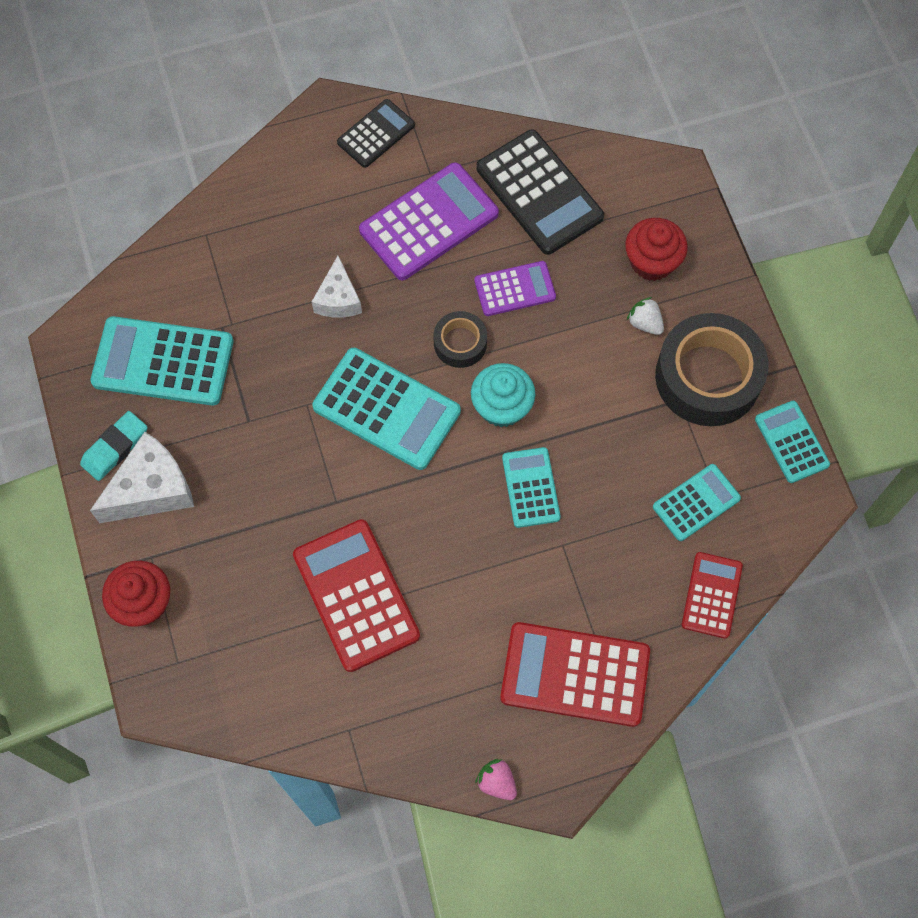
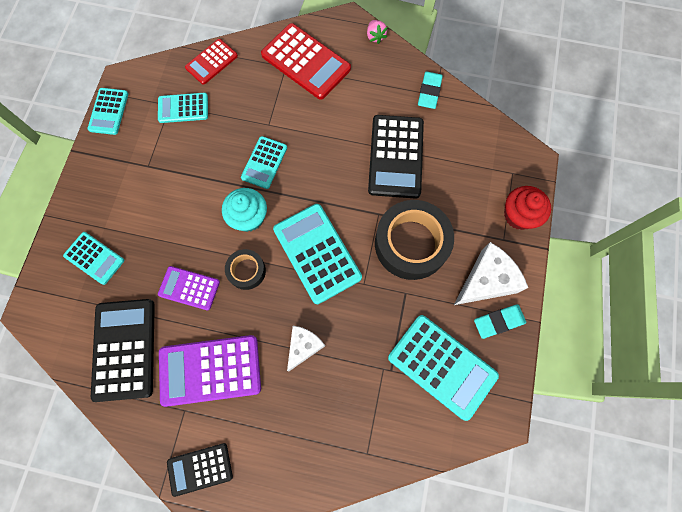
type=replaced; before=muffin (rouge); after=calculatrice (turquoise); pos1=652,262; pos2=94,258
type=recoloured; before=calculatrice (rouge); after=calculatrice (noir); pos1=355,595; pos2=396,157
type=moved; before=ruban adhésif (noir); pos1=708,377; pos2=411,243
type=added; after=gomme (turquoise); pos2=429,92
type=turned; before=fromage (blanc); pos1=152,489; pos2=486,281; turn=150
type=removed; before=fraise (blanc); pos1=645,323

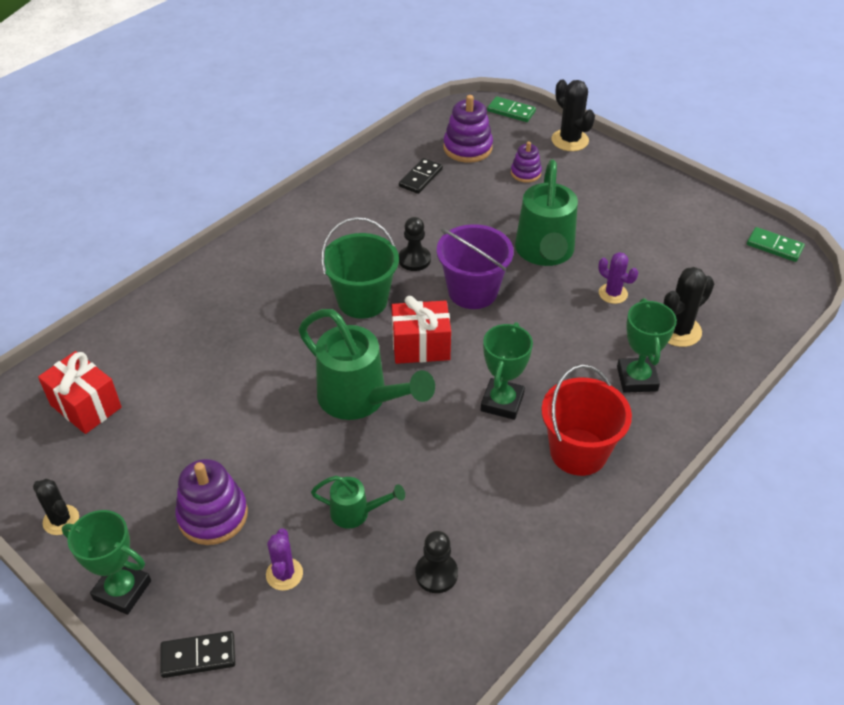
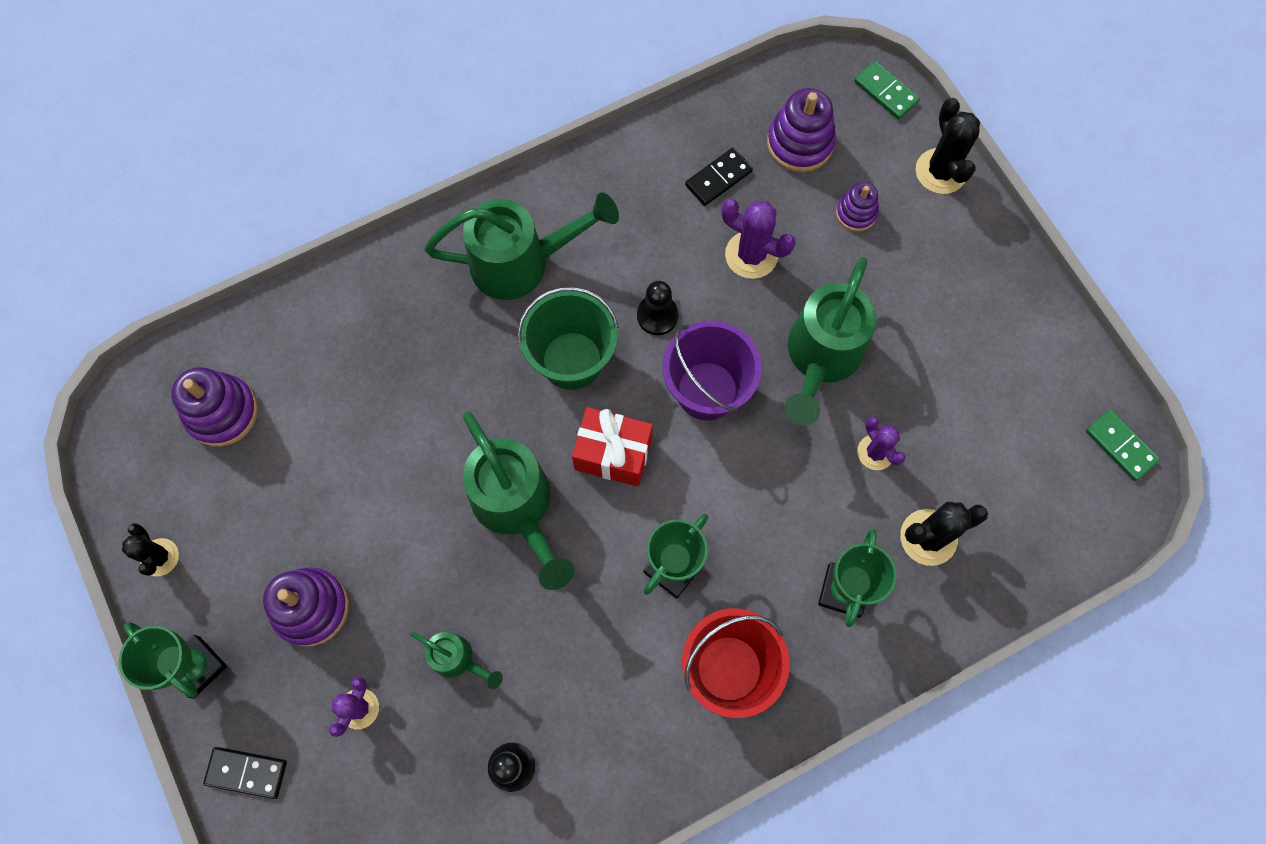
type=replaced; before=cadeau (rouge); after=jouet à empiler (violet); pos1=86,406; pos2=222,412
type=added; after=arrosoir (vert); pos2=521,263
type=added; after=cactus (violet); pos2=751,255

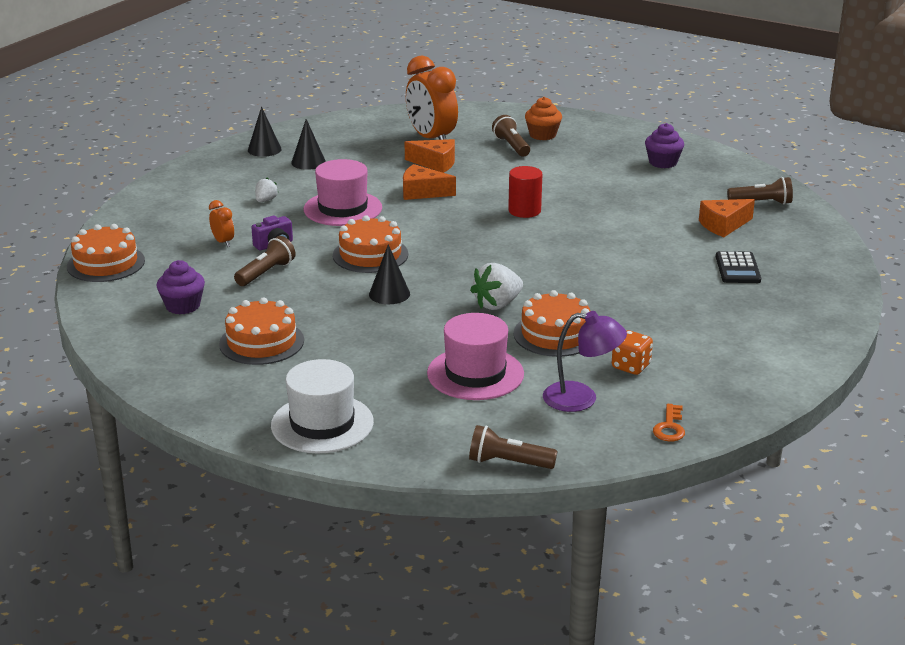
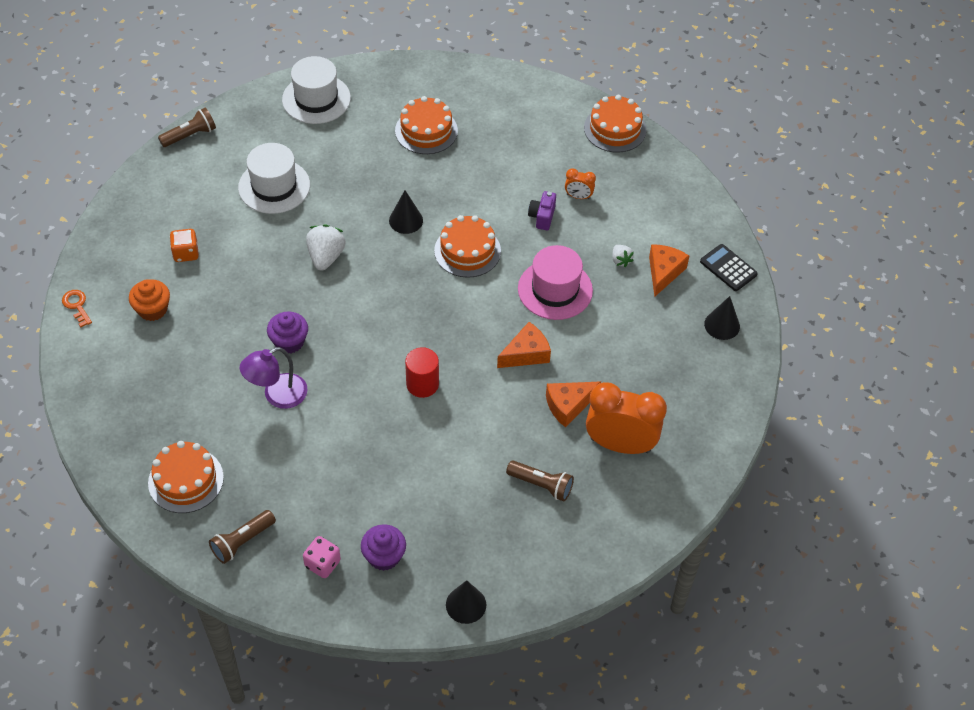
type=moved; before=clé (orange); pos1=669,427; pos2=77,306
type=moved; before=muffin (orange); pos1=542,135; pos2=152,309
type=moved; before=gâteau (orange); pos1=555,334; pos2=186,480
type=recoloured; before=chapeau (rose); after=chapeau (blanc); pos1=475,374; pos2=274,186
type=moved; before=lampe (violet); pos1=581,398; pos2=277,395
type=moved; before=muffin (violet); pos1=183,306; pos2=289,342
type=added; after=dé (rose); pos2=322,564
type=moved; before=cône (noir); pos1=308,162; pos2=466,604
type=moved; before=fromage (orange); pos1=723,225; pos2=664,272
type=moved; before=calculatrice (noir); pos1=738,268; pos2=728,268
type=removed; before=lampe de poche (marron); pos1=266,273

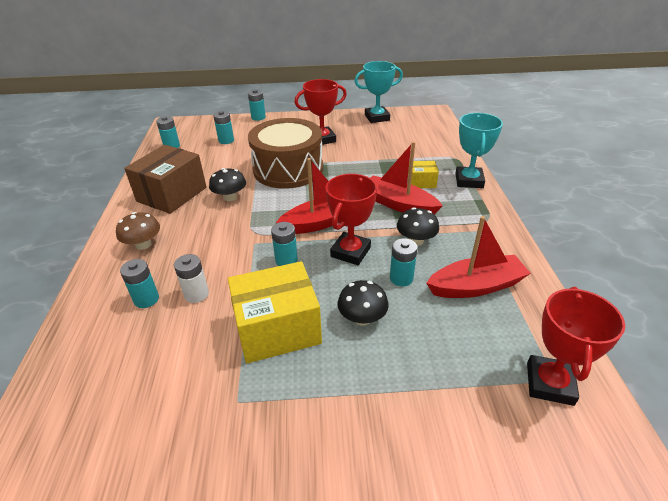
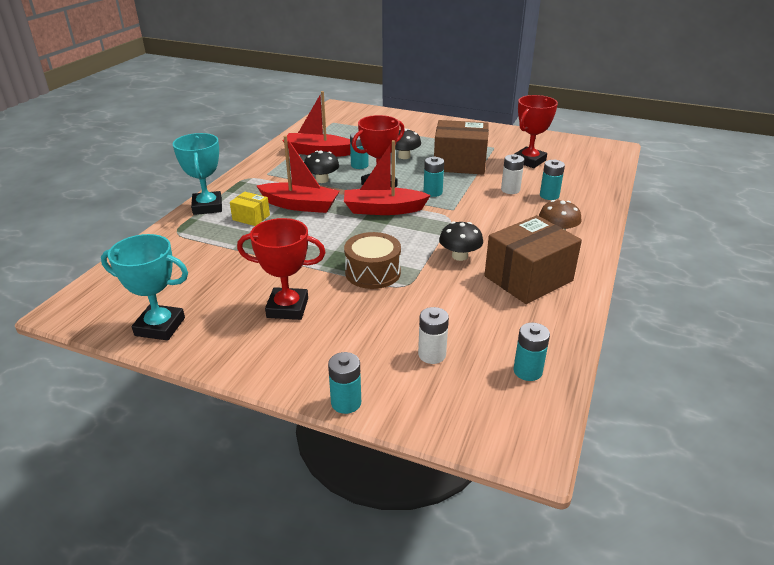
type=turned; before=trophée (turquoise); pos1=469,181; pos2=207,207; turn=-45
type=turned; before=bateau (rouge); pos1=398,204; pos2=300,205; turn=-45
type=resized; before=tambour (marron); pos1=288,169; pos2=373,272; scale=0.58
type=recoloured; before=pile (turquoise); after=pile (blanc); pos1=226,140; pos2=432,355
type=recoloured; before=boîte (jaune); after=boîte (marron); pos1=277,329; pos2=459,163
type=moved; before=trophée (rouge); pos1=549,383; pos2=529,161

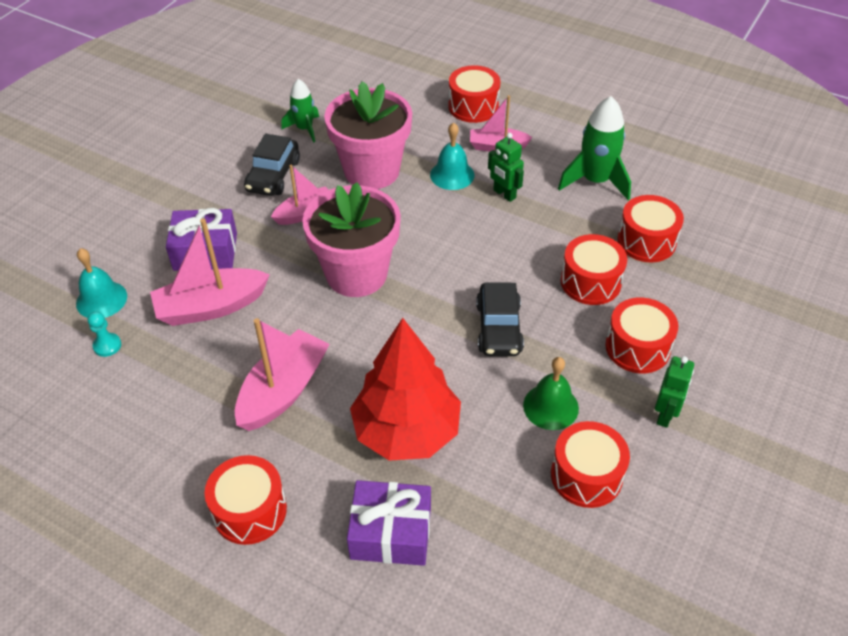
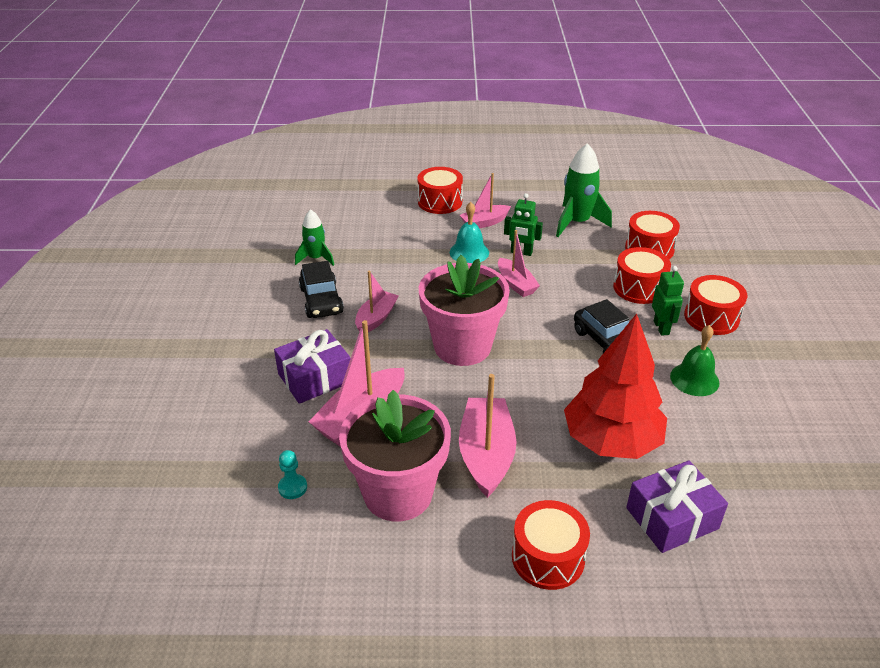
type=moved; before=pot de fleurs (rose); pos1=372,171; pos2=398,493
type=added; after=bateau (rose); pos2=516,284
type=moved; before=robot (vert); pos1=665,415; pos2=661,328
type=removed; before=cloche (turquoise); pos1=101,299
type=removed; before=tambour (rouge); pos1=586,475

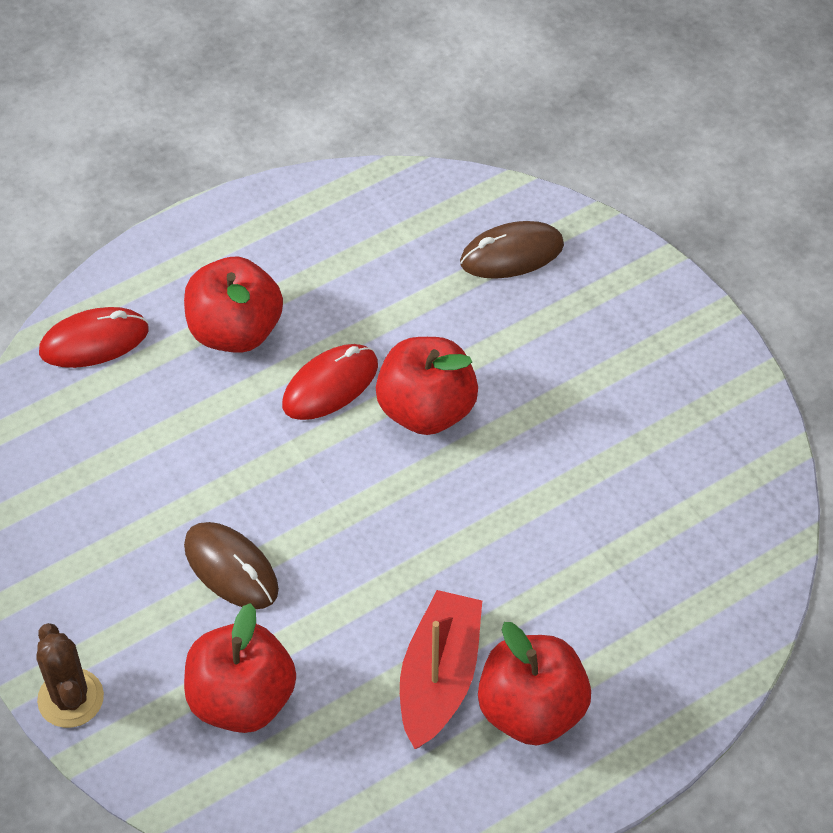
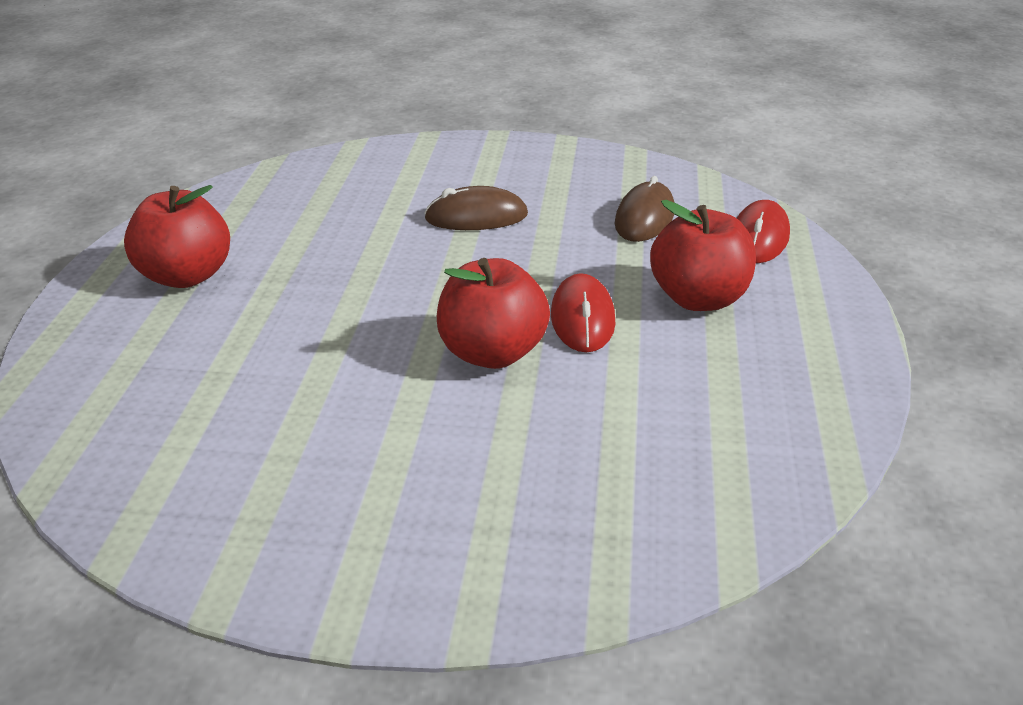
type=moved; before=souris (marron); pos1=511,254; pos2=644,218
type=removed; before=cactus (marron); pos1=70,698
type=removed; before=pomme (rouge); pos1=242,699
type=removed; before=bateau (rouge); pos1=439,678

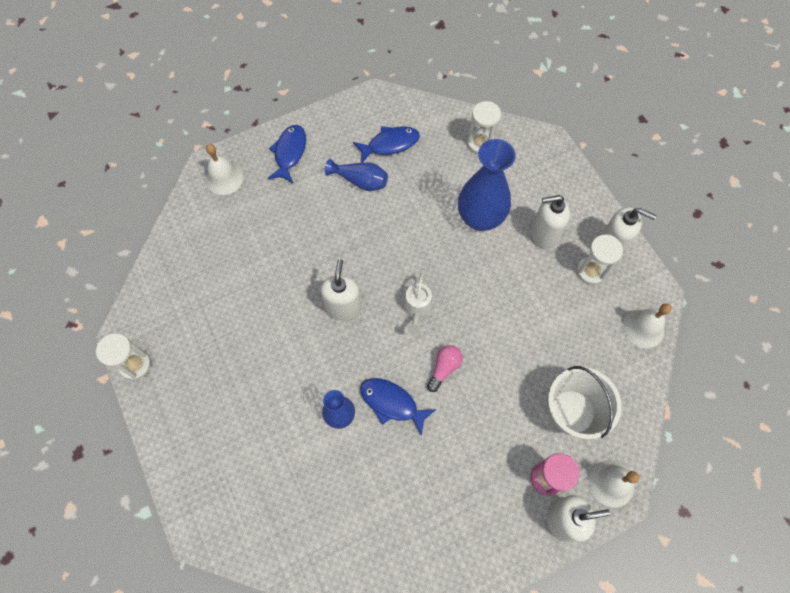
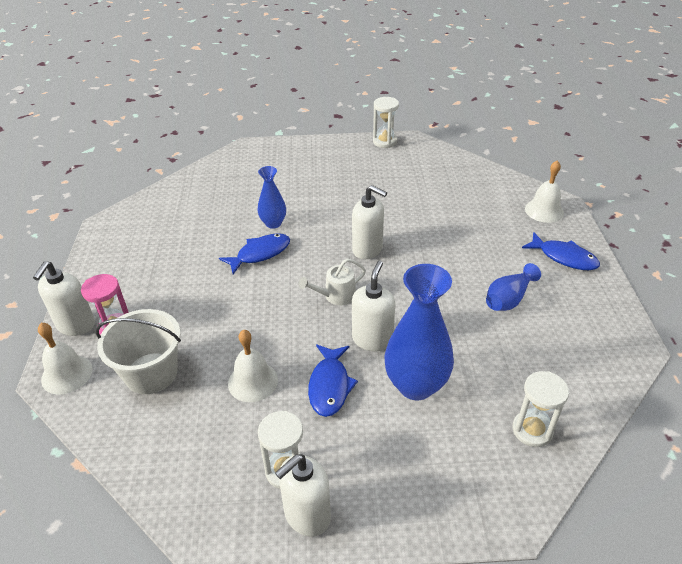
type=moved; before=cloche (blanc); pos1=643,328; pos2=253,381
type=turned; before=arrosoir (blanc); pos1=417,309; pos2=336,296; turn=-60
type=moved; before=poisson (bleu); pos1=390,144; pos2=330,385
type=moved; before=distributeur de savon (blanc); pos1=543,234; pos2=372,339
type=removed; before=ampoule (rose); pos1=444,368

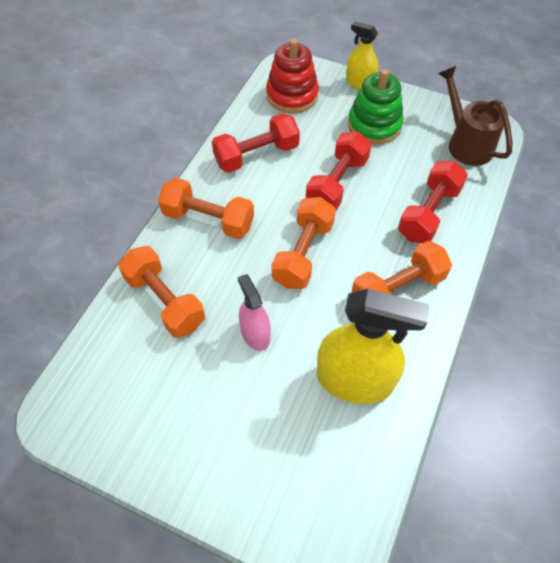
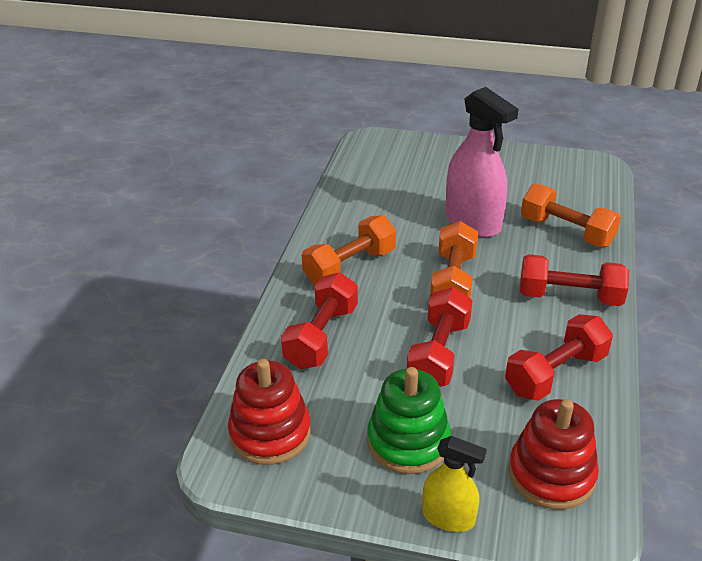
type=replaced; before=arrosoir (marron); after=jouet à empiler (rouge); pos1=466,143; pos2=270,433
type=resized; before=vaporisateur (rose); pos1=255,334; pos2=473,222; scale=1.82
type=recoloured; before=haltère (orange); after=haltère (rouge); pos1=208,220; pos2=569,297
type=removed; before=vaporisateur (jaune); pos1=354,380

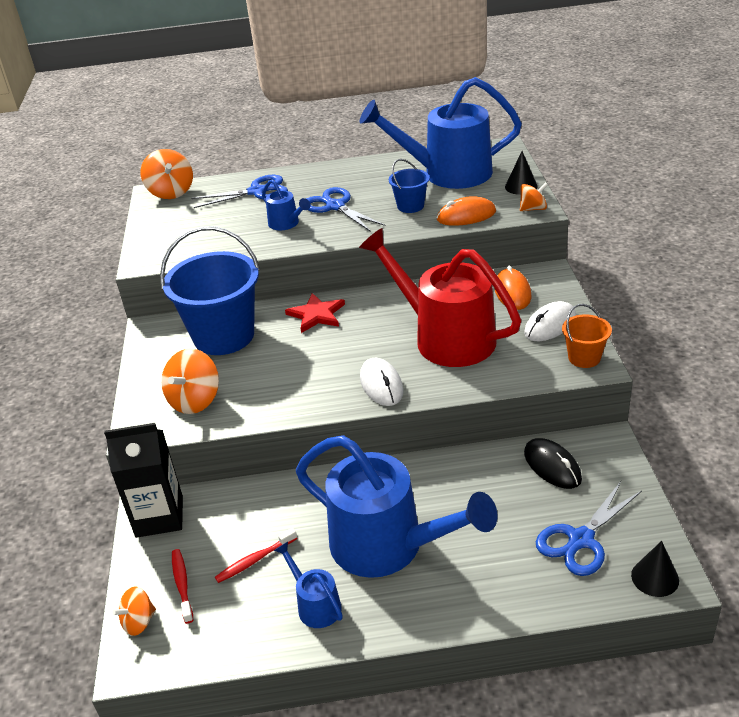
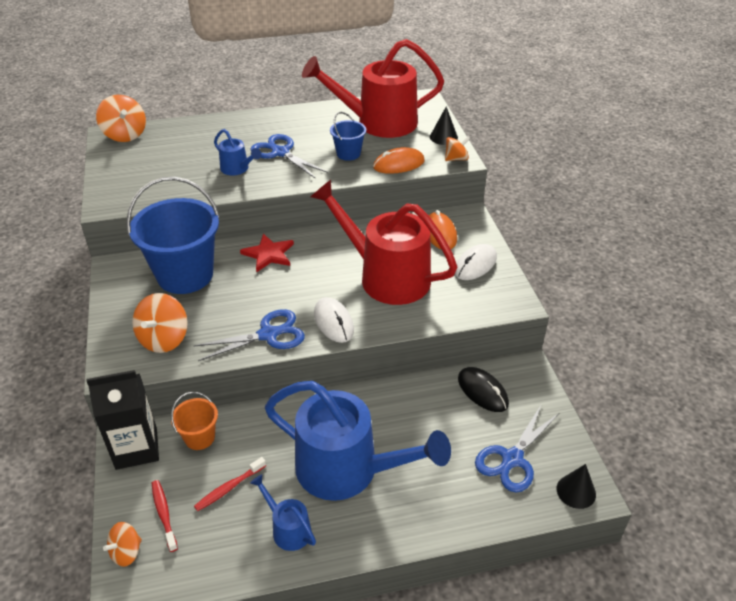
type=moved; before=seau (orange); pos1=584,358; pos2=199,437
type=moved; before=ciseaux (bleu); pos1=257,192; pos2=268,335
type=recoloured; before=arrosoir (bleu); after=arrosoir (rouge); pos1=447,174; pos2=378,123

